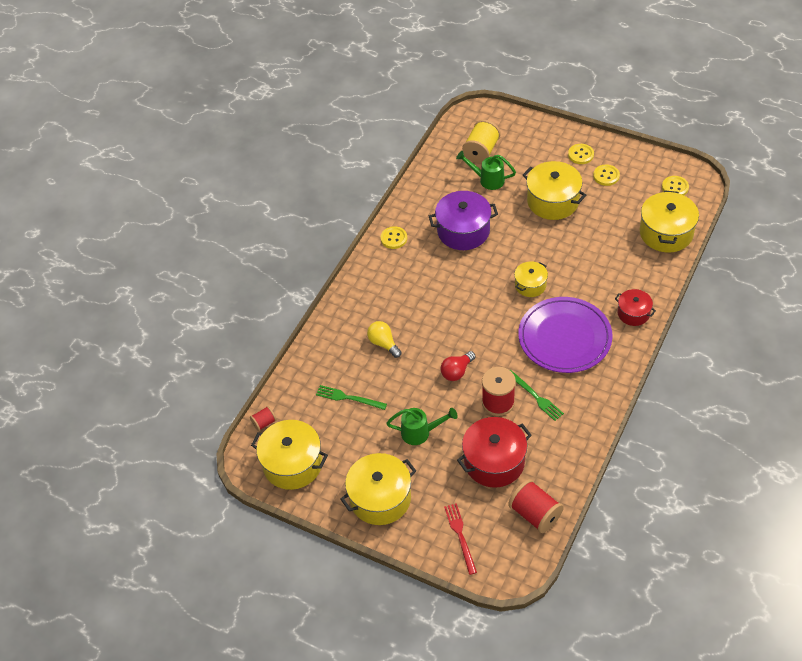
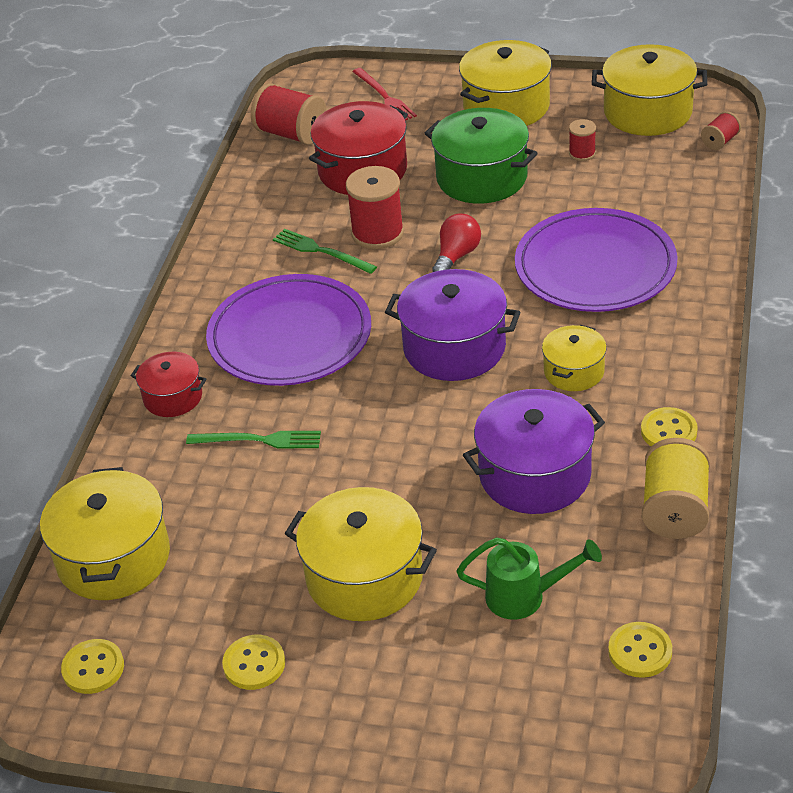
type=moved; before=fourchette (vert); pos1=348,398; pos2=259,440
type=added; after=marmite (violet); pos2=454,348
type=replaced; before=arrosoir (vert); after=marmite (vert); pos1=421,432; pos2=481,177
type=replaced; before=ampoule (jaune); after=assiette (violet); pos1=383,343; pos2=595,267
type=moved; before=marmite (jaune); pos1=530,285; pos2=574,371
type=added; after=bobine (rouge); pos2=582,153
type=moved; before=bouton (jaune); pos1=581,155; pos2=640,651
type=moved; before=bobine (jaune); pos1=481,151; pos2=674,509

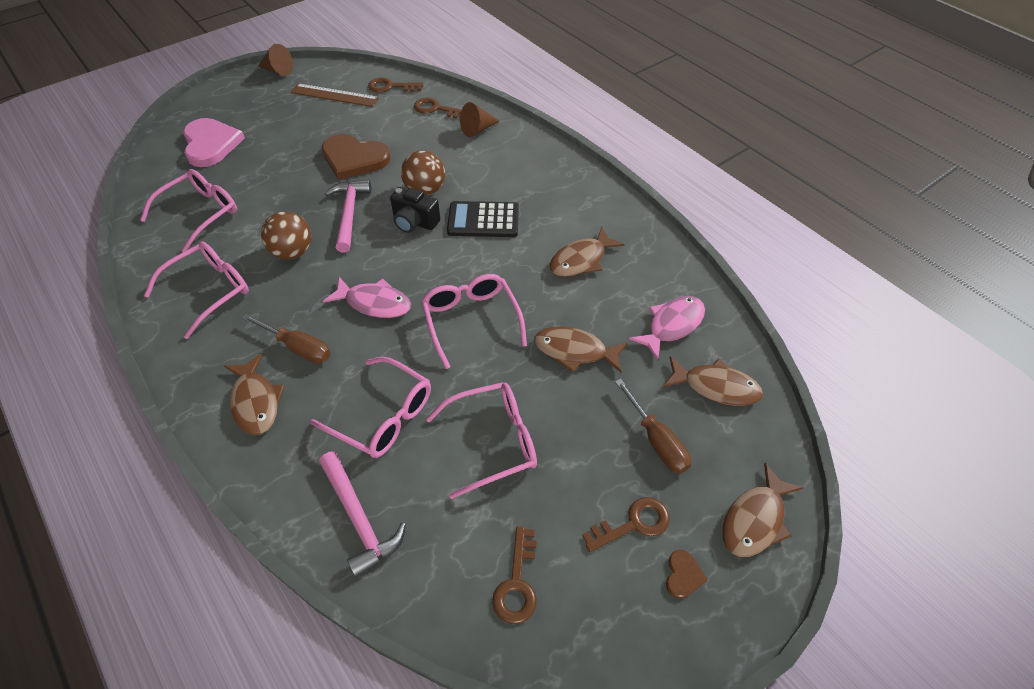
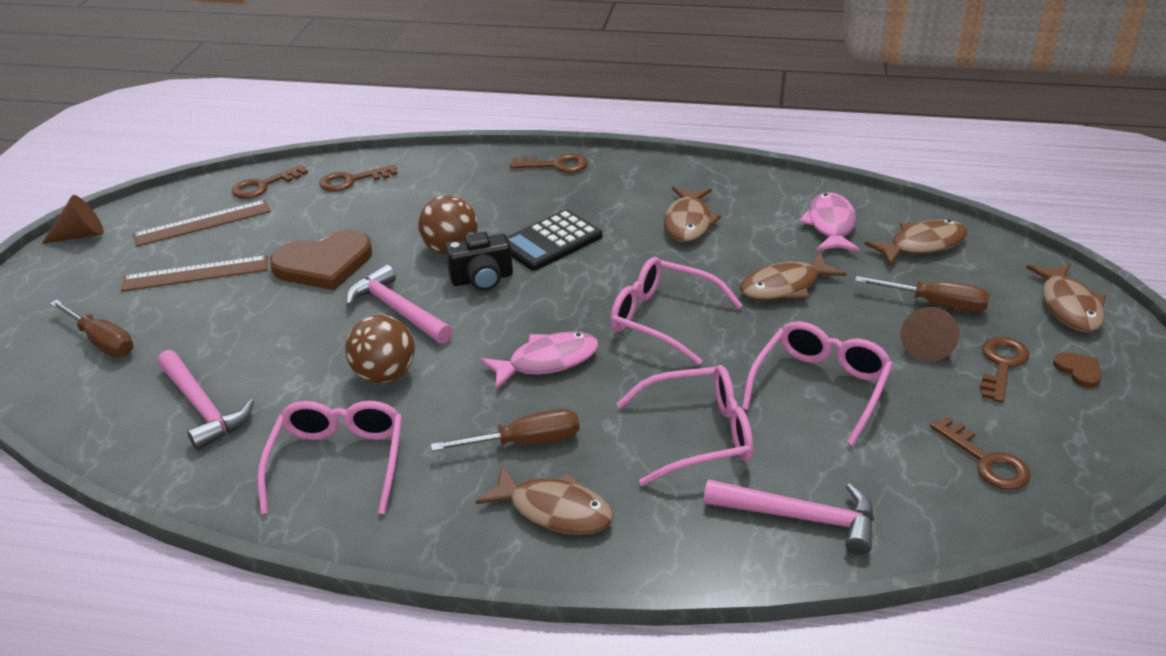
type=replaced; before=cœur (rose); after=tournevis (marron); pos1=211,144; pos2=103,342
type=added; after=règle (marron); pos2=195,274
type=replaced; before=lunettes (rose); after=marteau (rose); pos1=200,213; pos2=203,407
type=added; after=clé (marron); pos2=556,165
type=moved; before=cône (marron); pos1=477,129; pos2=926,345

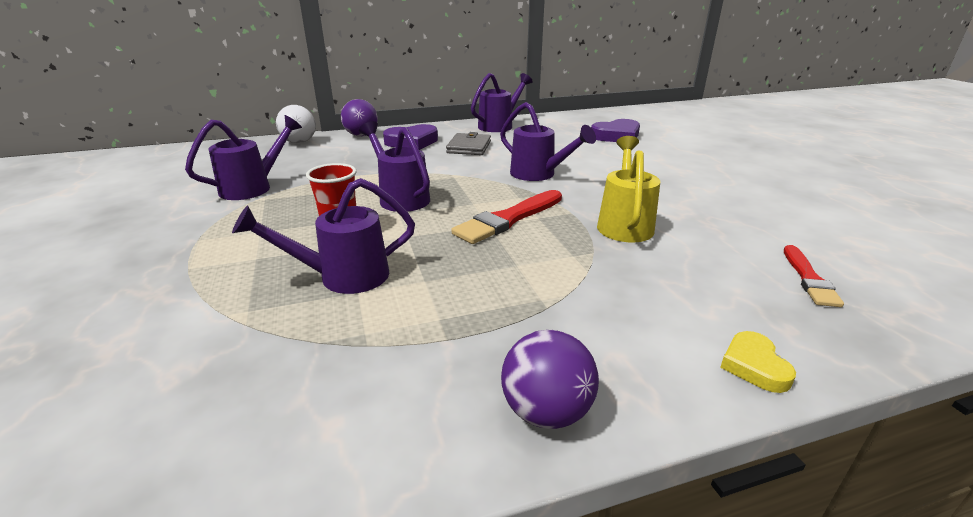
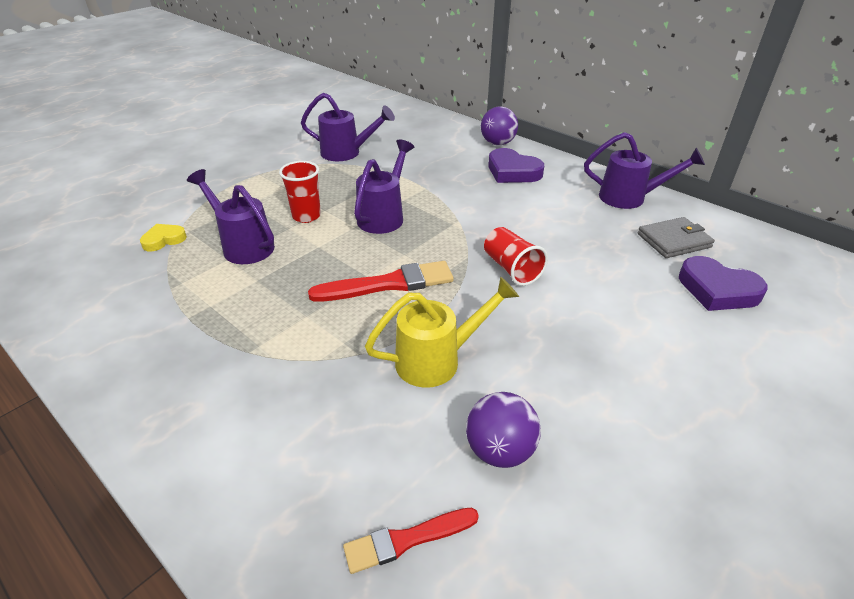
type=moved; before=cœur (jaune); pos1=754,366; pos2=164,240
type=turned; before=pinceau (rouge); pos1=508,219; pos2=388,284; turn=150
type=moved; before=balle (violet); pos1=546,412; pos2=499,450
type=replaced; before=arrosoir (violet); after=gobelet (rouge); pos1=538,174; pos2=511,269
type=moved; before=portefeuille (gris); pos1=469,147; pos2=674,240
type=removed; before=balle (blanc); pos1=299,142

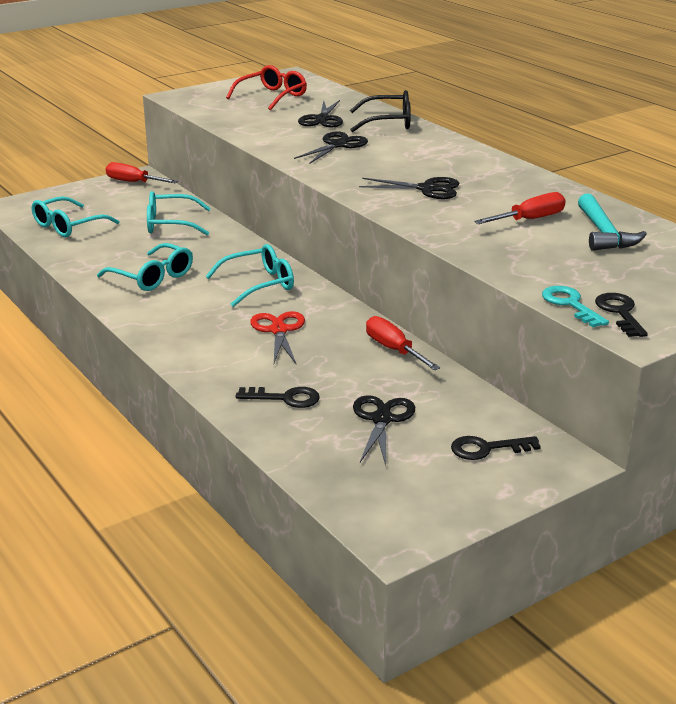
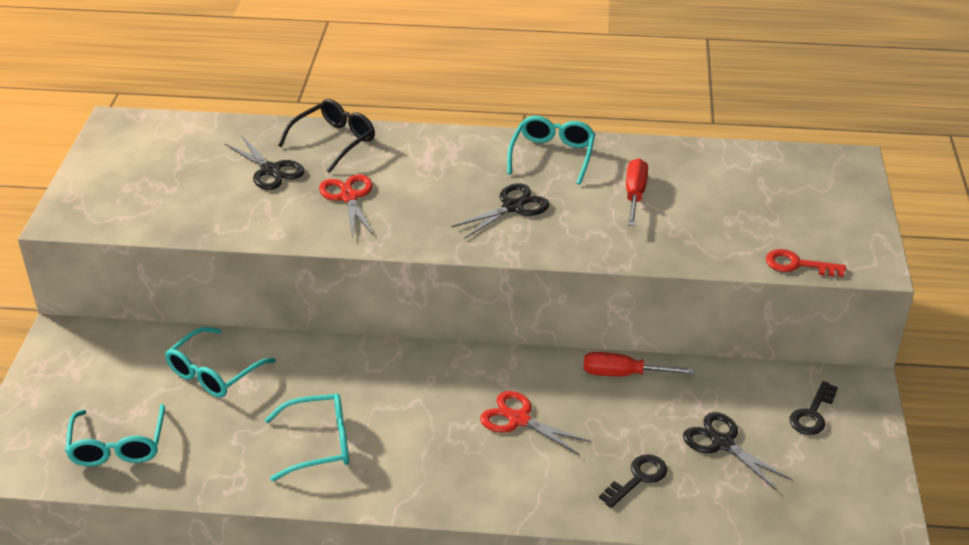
type=recoloured; before=ciseaux (noir); after=ciseaux (rouge); pos1=337,145; pos2=349,197
type=moved; before=lunettes (turquoise); pos1=259,284; pos2=552,155
type=recoloured; before=clé (turquoise); after=clé (rouge); pos1=570,304; pos2=797,265
type=removed; before=tournevis (rouge); pos1=134,182
type=removed; before=lunettes (rouge); pos1=272,96
type=removed; before=marteau (turquoise); pos1=604,233
type=removed; before=clé (noir); pos1=620,312

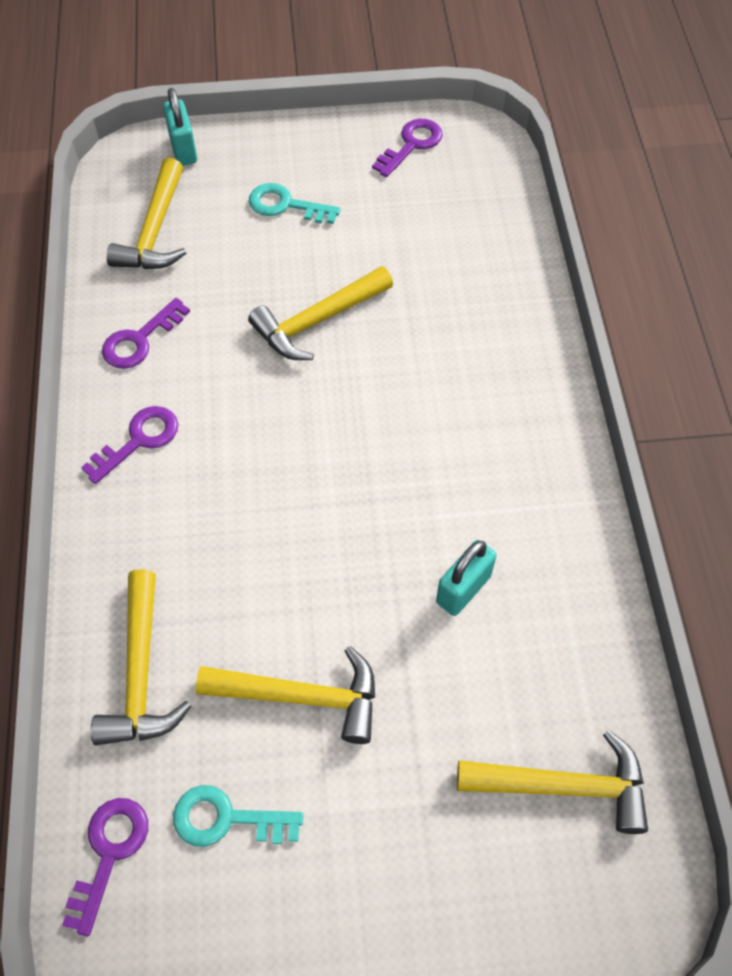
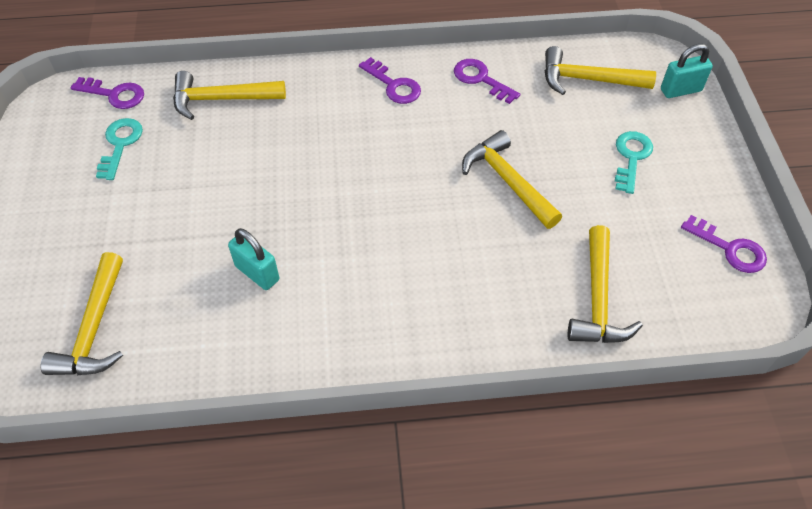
type=moved; before=marteau (jaune); pos1=301,697; pos2=597,299

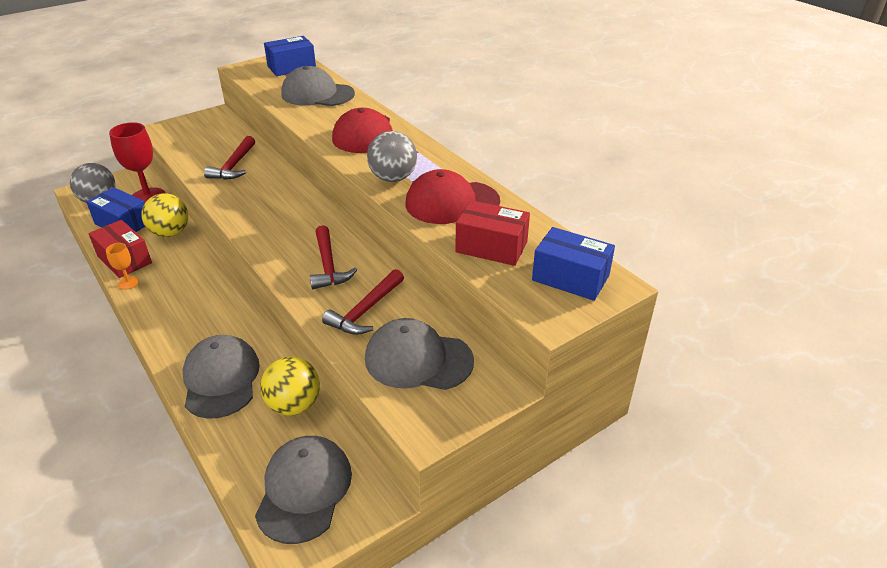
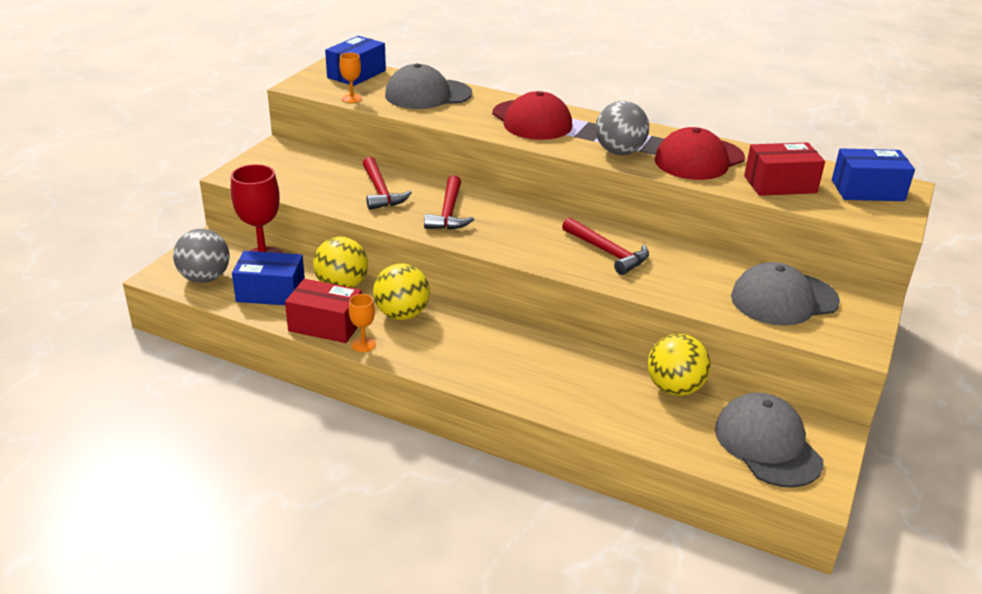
type=added; after=verre à pied (orange); pos2=352,98
type=added; after=balle (jaune); pos2=402,314
type=moved; before=marteau (rouge); pos1=365,310; pos2=448,212
type=removed; before=casquette (gris); pos1=221,379

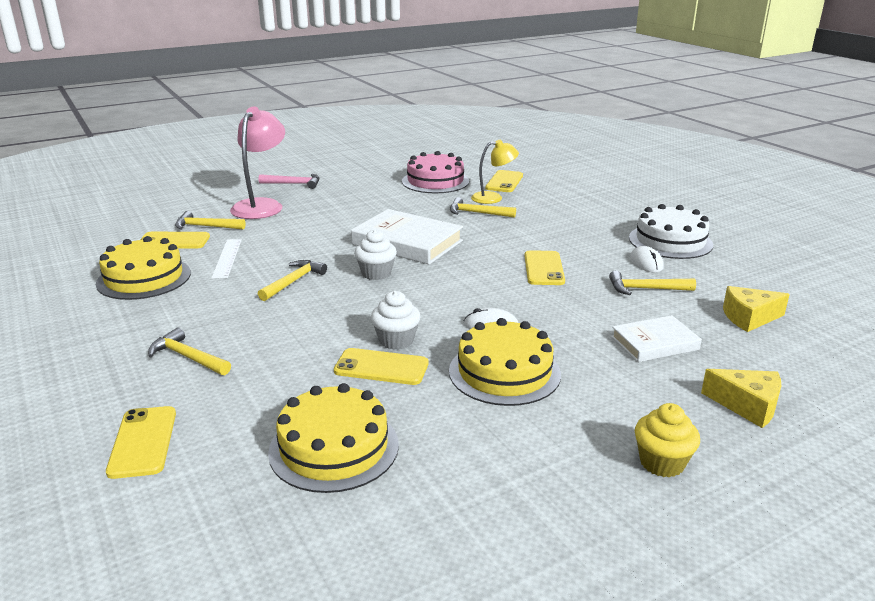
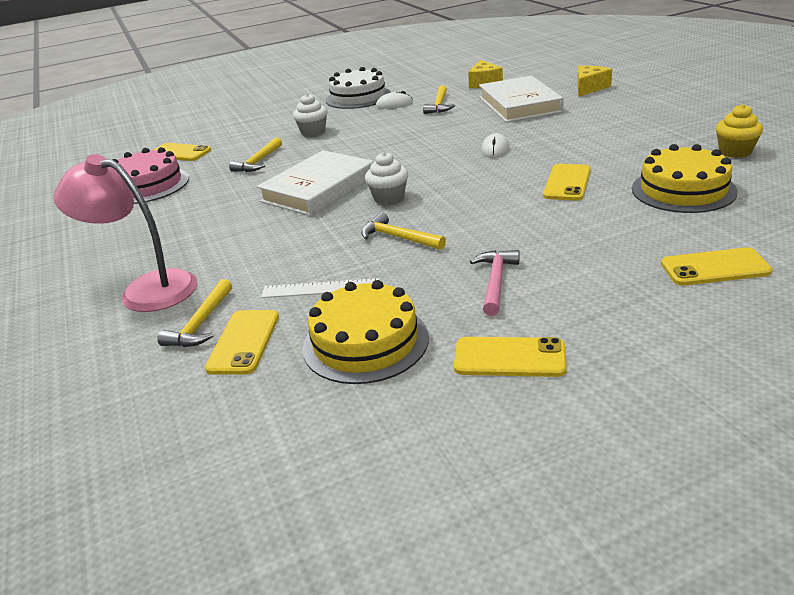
type=moved; before=muffin (blanc); pos1=396,340; pos2=313,132
type=moved; before=téléphone (jaune); pos1=544,268; pos2=509,358
type=moved; before=marteau (rose); pos1=294,184; pos2=495,282
type=resized; before=livre (blanc); pos1=654,343; pos2=519,105; scale=1.66
type=moved; before=muffin (jaune); pos1=662,463; pos2=735,152
type=removed; before=marteau (jaune); pos1=188,357
type=removed; before=gâteau (jaune); pos1=504,372
type=removed; before=lampe (jaune); pos1=493,198

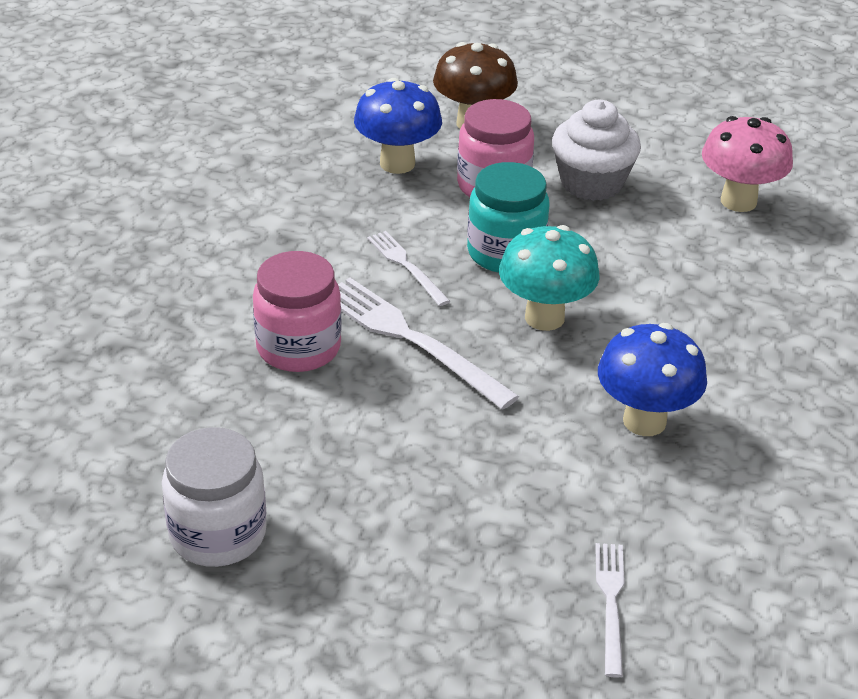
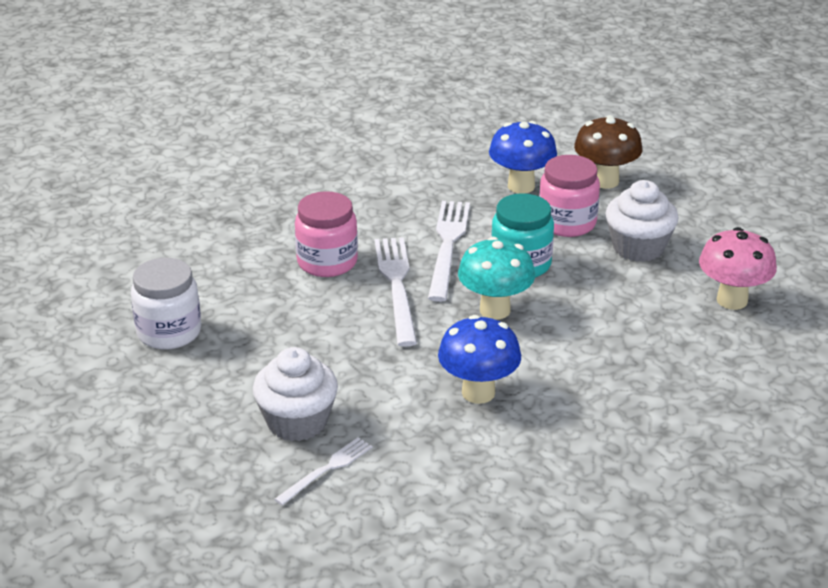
type=added; after=muffin (blanc); pos2=297,422
type=resized; before=fourchette (blanc); pos1=406,266; pos2=447,246; scale=1.77

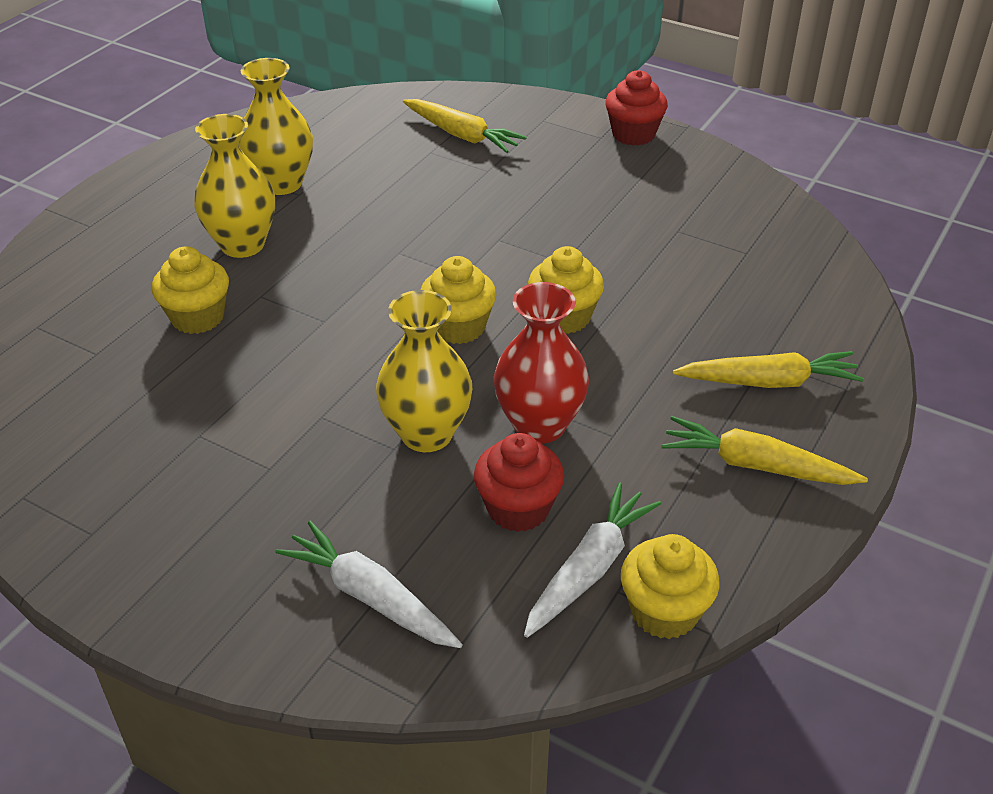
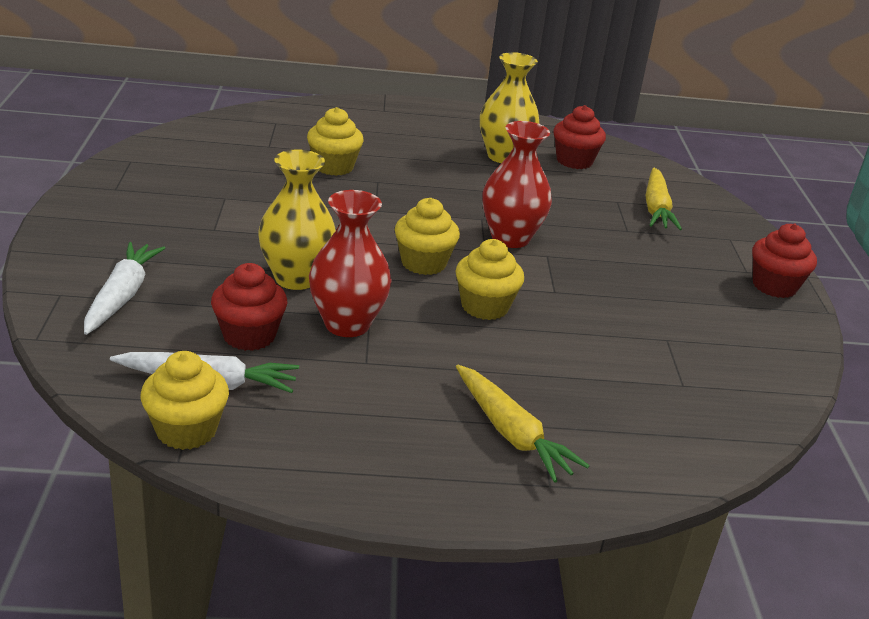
type=added; after=vase (rouge); pos2=510,238
type=added; after=muffin (rouge); pos2=574,161
type=removed; before=vase (jaune); pos1=242,245
type=removed; before=carotte (jaune); pos1=756,465

